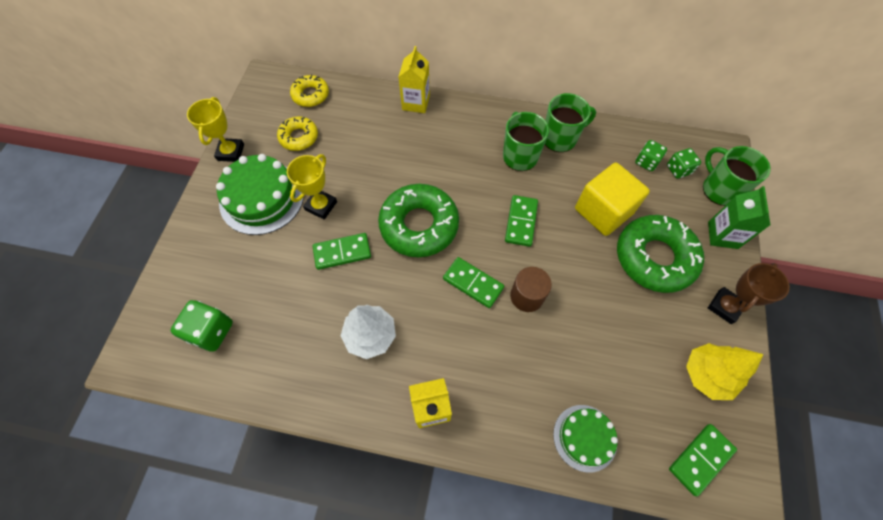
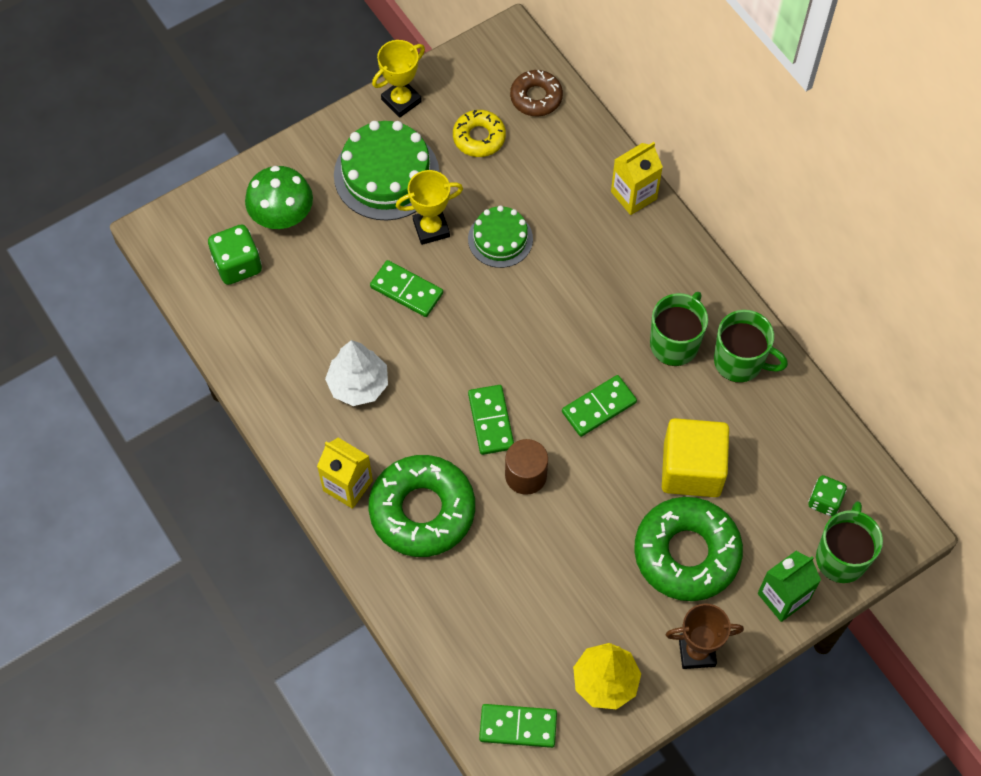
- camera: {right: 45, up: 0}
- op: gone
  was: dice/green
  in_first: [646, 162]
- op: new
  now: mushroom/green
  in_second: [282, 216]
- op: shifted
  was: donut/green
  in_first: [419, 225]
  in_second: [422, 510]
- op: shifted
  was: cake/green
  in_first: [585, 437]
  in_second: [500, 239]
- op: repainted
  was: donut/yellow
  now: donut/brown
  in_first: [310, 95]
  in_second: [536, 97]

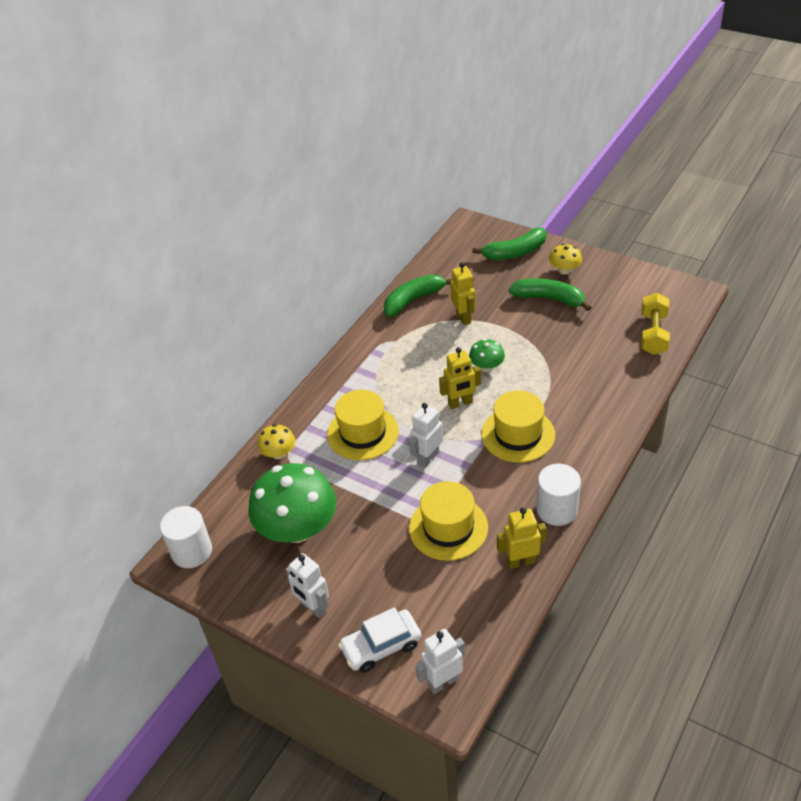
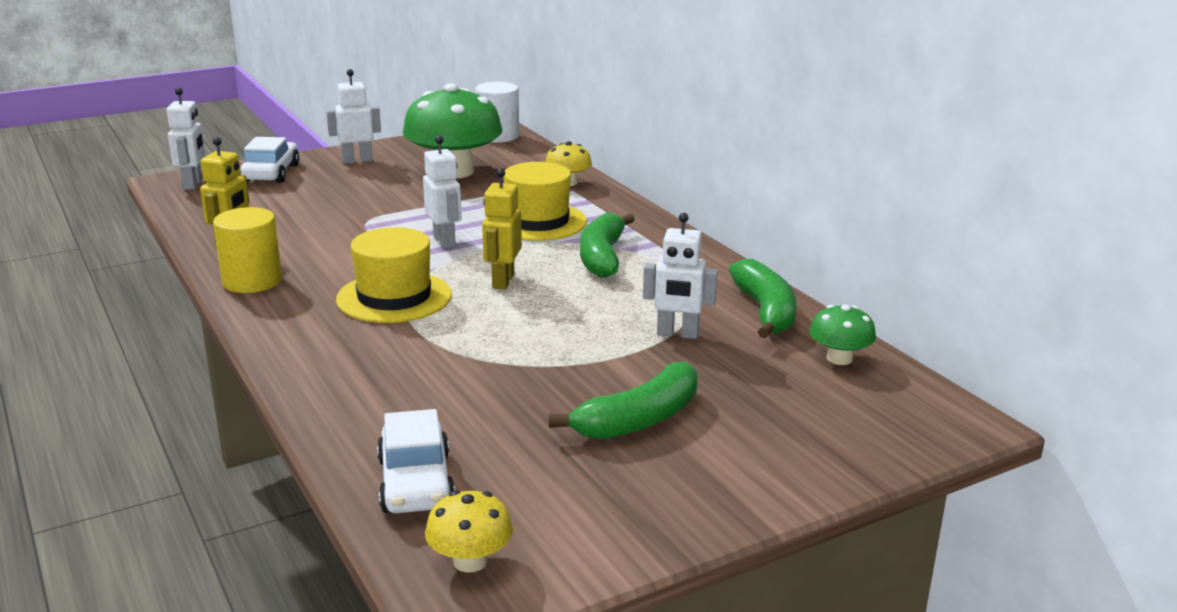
- camera: {right: 115, up: -20}
- op: gone
  was: hat/yellow
  in_first: [448, 527]
- op: shifted
  was: mushroom/green
  in_first: [486, 367]
  in_second: [839, 358]
- op: shifted
  was: banana/green
  in_first: [515, 252]
  in_second: [602, 257]
- op: shifted
  was: mushroom/yellow
  in_first: [564, 270]
  in_second: [470, 561]
- op: swapped
  was: dumbbell/yellow
  now: car/white
  in_first: [653, 334]
  in_second: [416, 483]
- op: repainted
  was: robot/yellow
  now: robot/white
  in_first: [463, 317]
  in_second: [677, 334]
- op: repainted
  was: cylinder/white
  now: cylinder/yellow
  in_first: [557, 509]
  in_second: [252, 281]

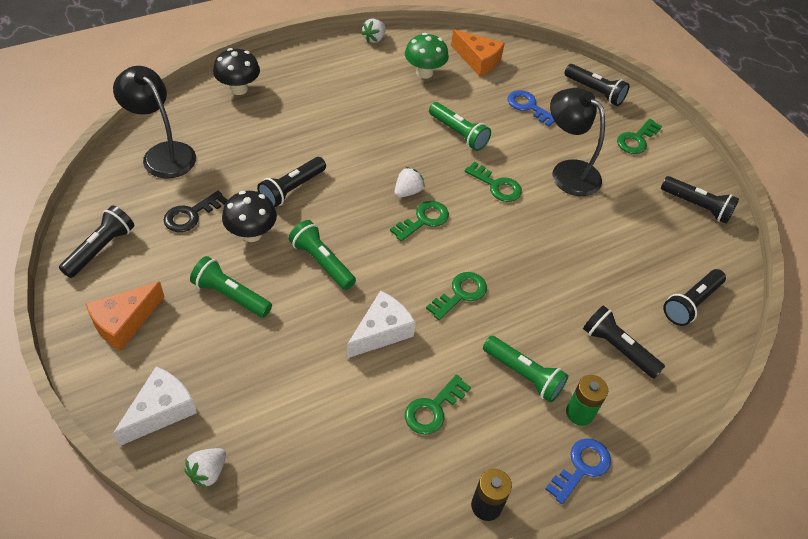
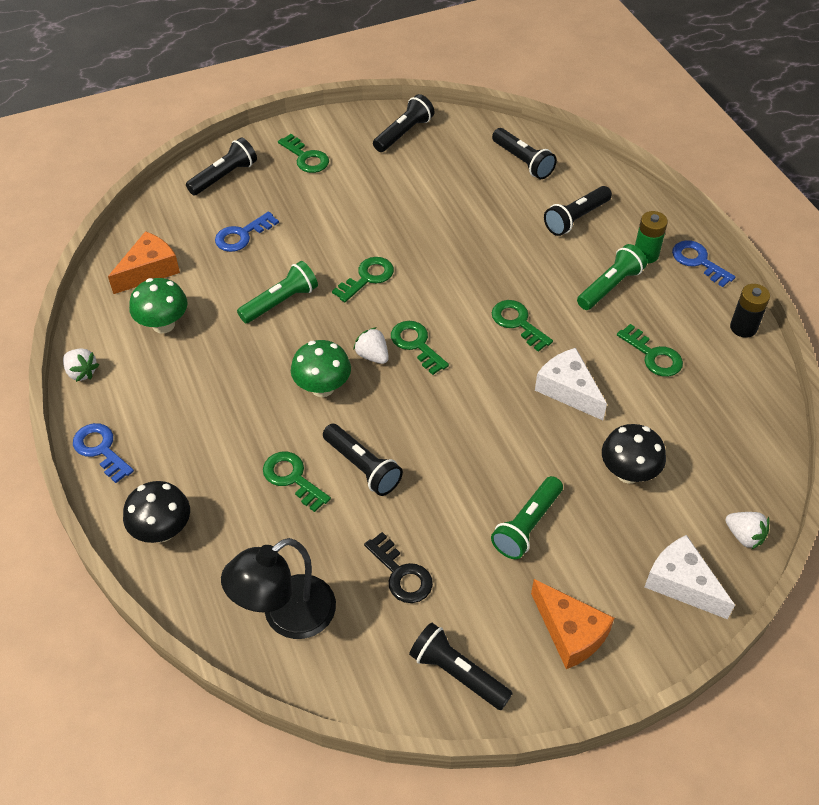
- camera: {right: -80, up: 0}
- op: gone
  was: flashlight/green
  in_first: [322, 262]
- op: gone
  was: lamp/black
  in_first: [568, 171]
- op: new
  now: key/blue
  in_second: [101, 449]
- op: new
  now: key/green
  in_second: [292, 478]
- op: new
  now: mushroom/green
  in_second: [322, 387]
- op: shifted
  was: mushroom/black
  in_first: [251, 234]
  in_second: [628, 473]

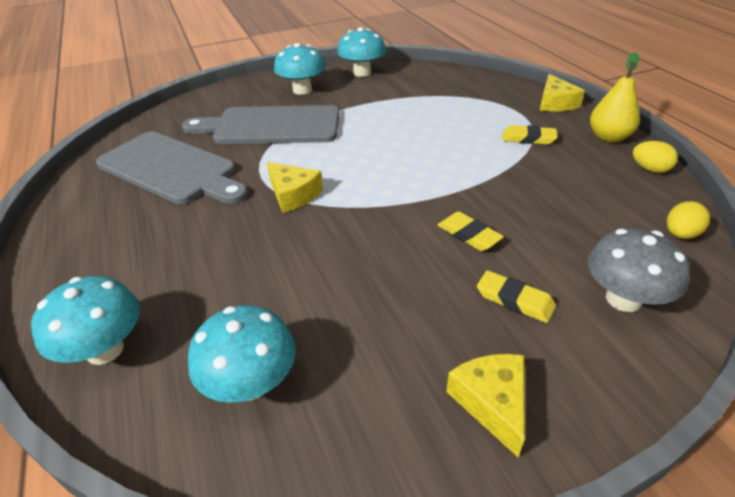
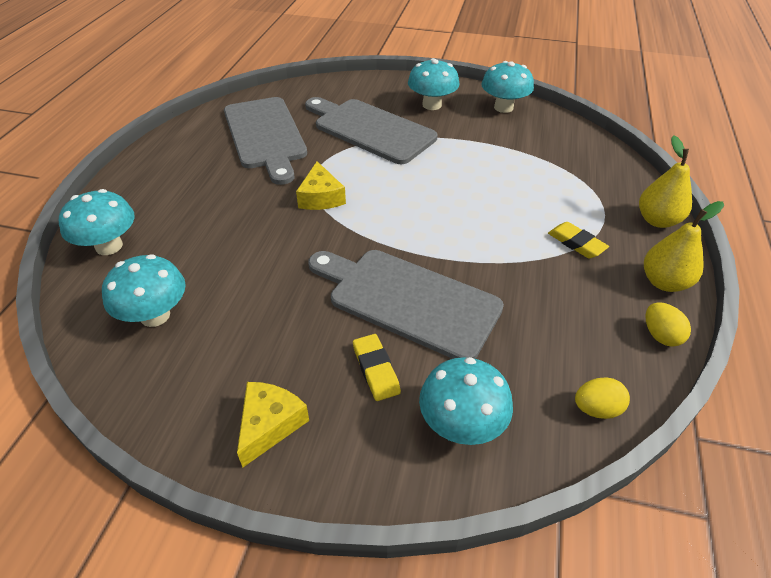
- camera: {right: 35, up: 5}
- op: swapped
  was: eraser/yellow
  now: cutting board/grey
  in_first: [469, 235]
  in_second: [407, 300]
- op: swapped
  was: cheese/yellow
  now: pear/yellow
  in_first: [555, 103]
  in_second: [657, 220]
- op: repainted
  was: mushroom/grey
  now: mushroom/turquoise
  in_first: [623, 299]
  in_second: [461, 424]

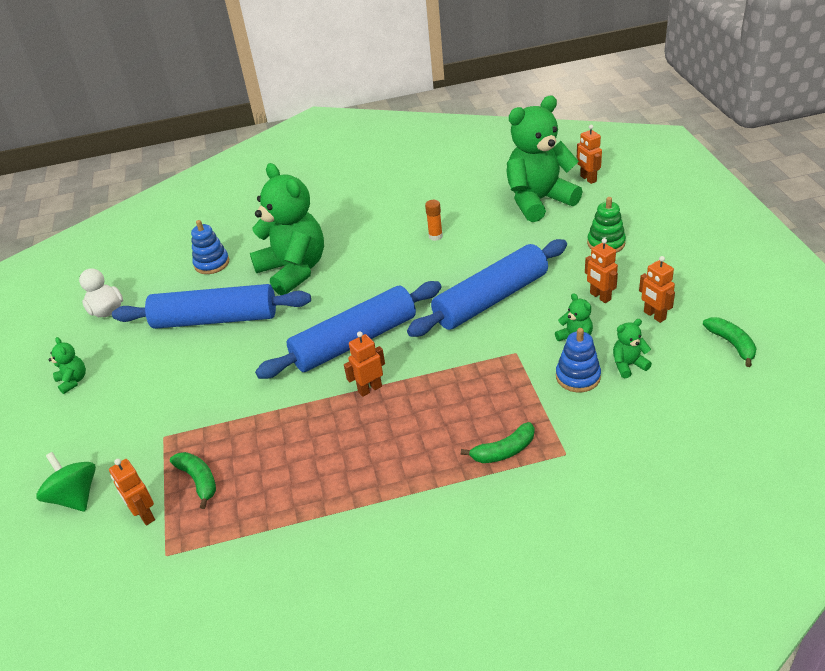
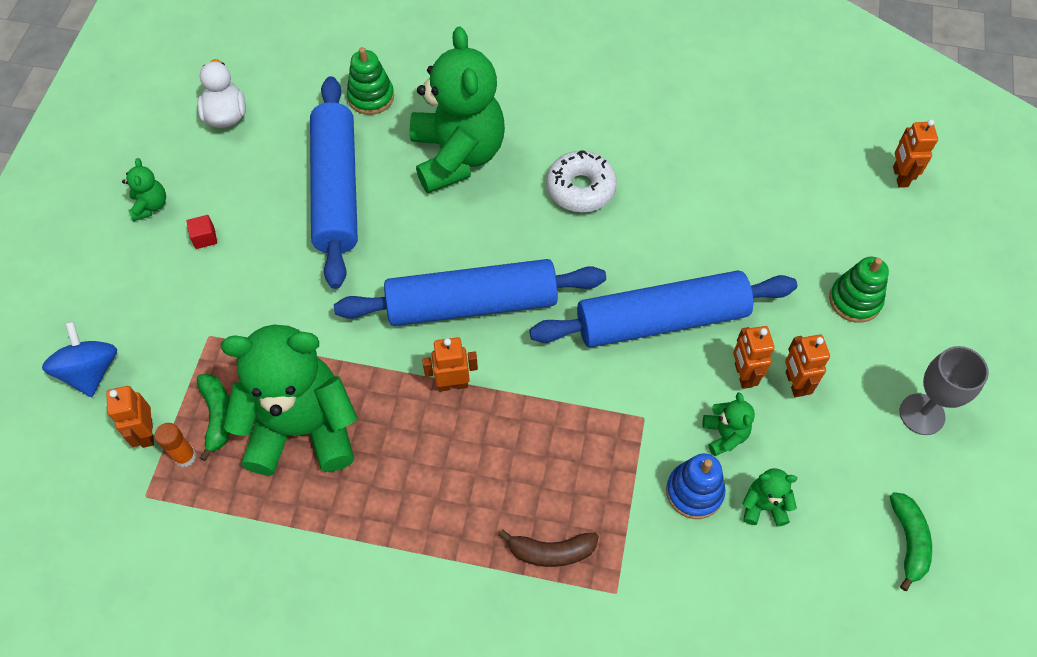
- camera: {right: 20, up: 20}
- op: new
  now: cube/red
  in_second: [205, 238]
- op: new
  now: donut/white
  in_second: [580, 188]
- op: new
  now: goblet/grey
  in_second: [922, 414]
- op: shifted
  was: glue stick/orange
  in_first: [435, 236]
  in_second: [185, 456]
- op: shifted
  was: teddy bear/green
  in_first: [538, 201]
  in_second: [302, 428]
- op: shifted
  was: robot/orange
  in_first: [654, 315]
  in_second: [743, 375]
- op: repainted
  was: spinning top/green
  now: spinning top/blue
  in_first: [75, 497]
  in_second: [90, 371]
- op: repainted
  was: stacking toy/blue
  now: stacking toy/green
  in_first: [212, 263]
  in_second: [371, 97]
- op: repainted
  was: banana/green
  now: banana/brown
  in_first: [504, 451]
  in_second: [551, 552]
- op: rotated
  was: rolling pin/blue
  in_first: [215, 319]
  in_second: [336, 190]
  clockwise: 60

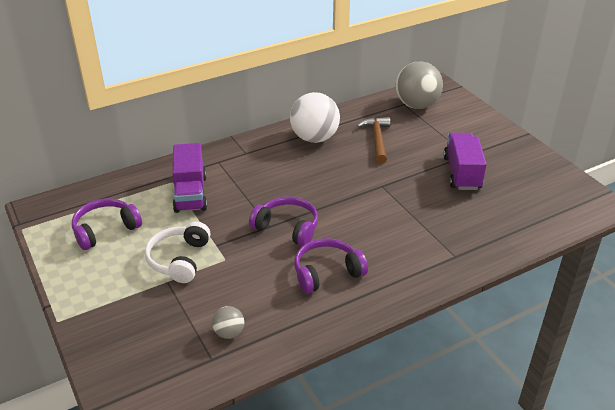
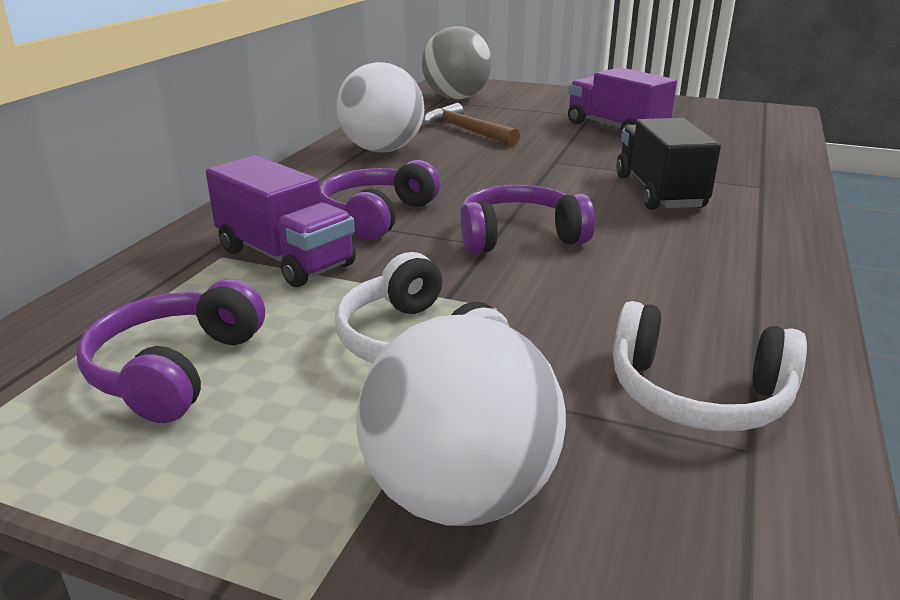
- camera: {right: -40, up: -10}
- op: new
  now: ball/white
  in_second: [460, 495]
- op: new
  now: truck/black
  in_second: [659, 192]
- op: shifted
  was: headphones/purple
  in_first: [326, 272]
  in_second: [376, 216]
- op: swapped
  was: ball/grey
  now: headphones/white
  in_first: [229, 333]
  in_second: [697, 395]

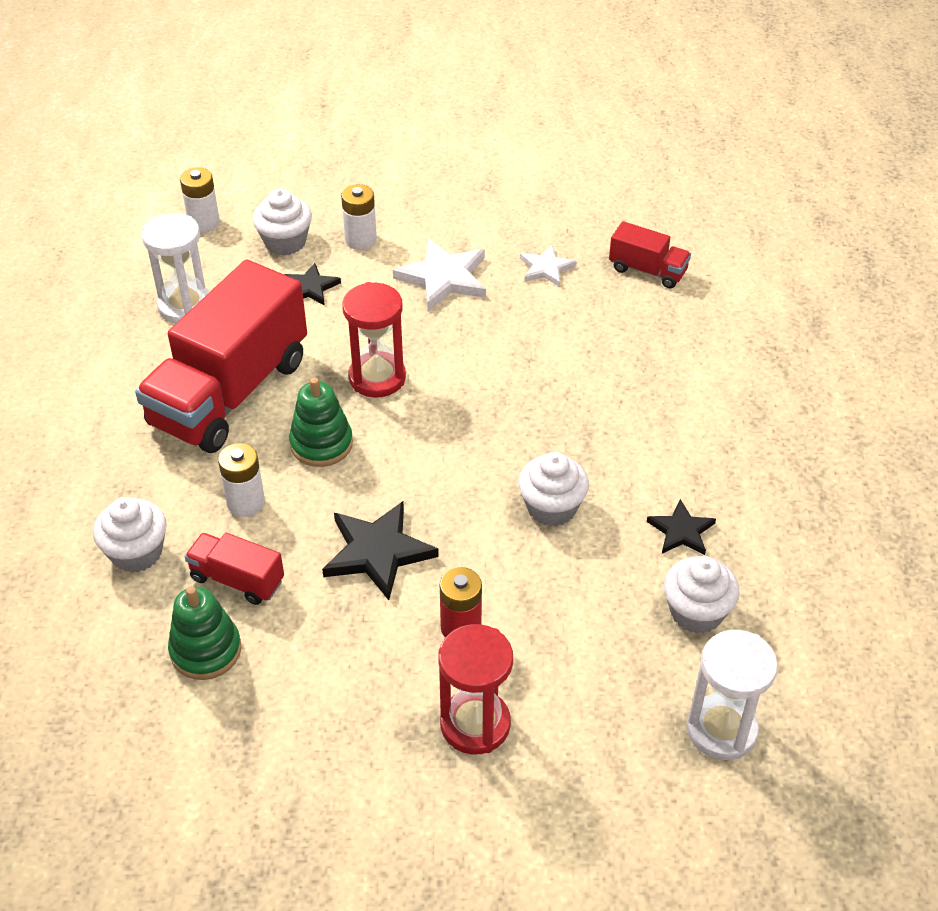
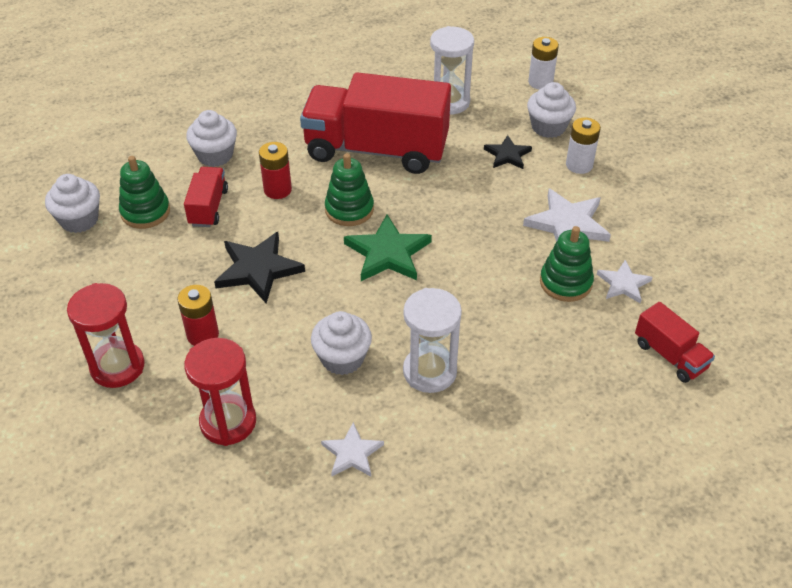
- camera: {right: 70, up: 0}
- op: new
  now: star/green
  in_second: [388, 253]
- op: new
  now: stacking toy/green
  in_second: [565, 282]
- op: shifted
  was: hourglass/red
  in_first: [377, 378]
  in_second: [228, 422]
- op: shifted
  was: cupcake/white
  in_first: [696, 612]
  in_second: [79, 220]
- op: shifted
  was: hourglass/white
  in_first: [721, 730]
  in_second: [429, 371]
- op: repainted
  was: battery/white
  now: battery/red
  in_first: [246, 502]
  in_second: [277, 190]
- op: repainted
  was: star/black
  now: star/white
  in_first: [681, 531]
  in_second: [352, 453]
- op: rotated
  was: truck/red
  in_first: [647, 270]
  in_second: [670, 355]
  clockwise: -45

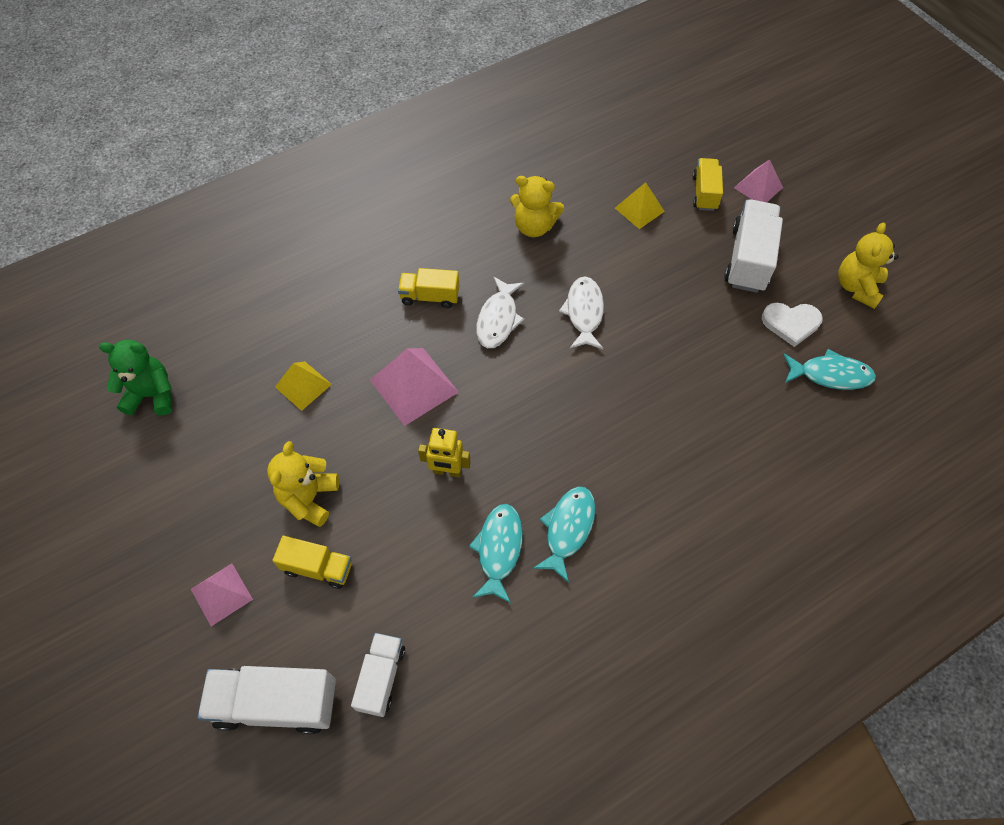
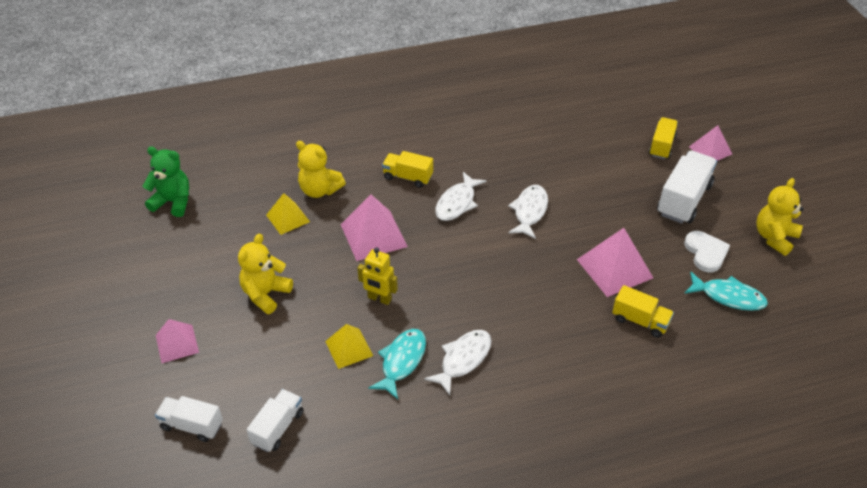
- camera: {right: 15, up: -15}
- op: new
  now: pyramid/pink
  in_second: [614, 268]
- op: shifted
  was: truck/yellow
  in_first: [318, 567]
  in_second: [640, 321]
- op: shifted
  was: teddy bear/yellow
  in_first: [534, 226]
  in_second: [319, 190]
- op: shifted
  was: pyramid/yellow
  in_first: [639, 209]
  in_second: [349, 348]
- op: repainted
  was: fish/turquoise
  now: fish/white
  in_first: [568, 529]
  in_second: [463, 359]
- op: rotated
  was: heart/white
  in_first: [791, 323]
  in_second: [706, 252]
  clockwise: -120
- op: scaled
  was: truck/white
  in_first: [276, 702]
  in_second: [192, 425]
  ratio: 0.62

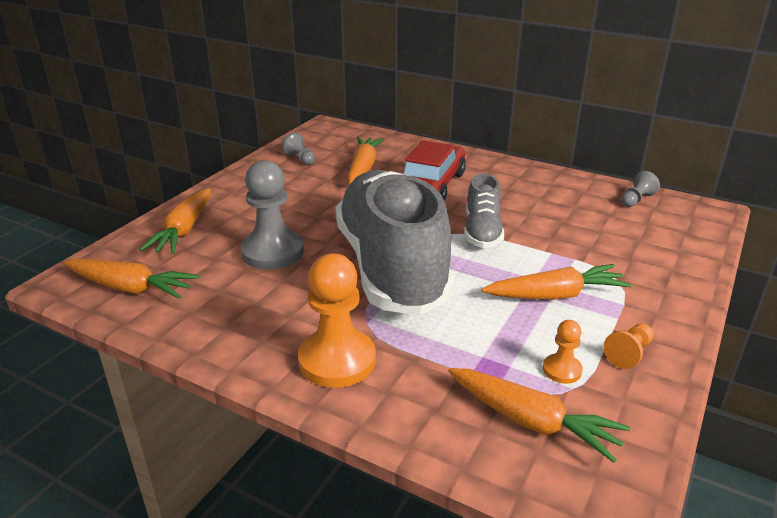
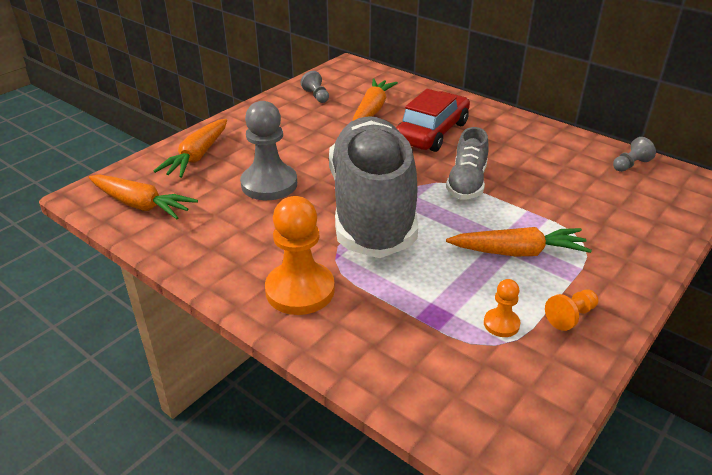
- camera: {right: 10, up: 5}
- op: gone
  was: carrot/orange
  in_first: [531, 421]

